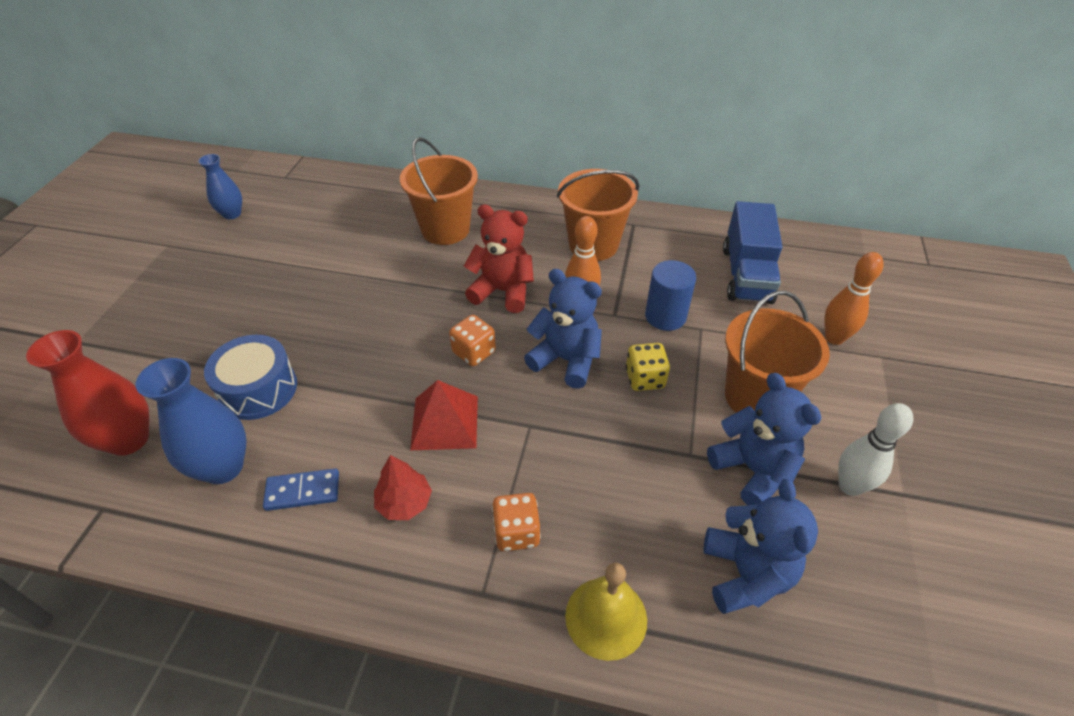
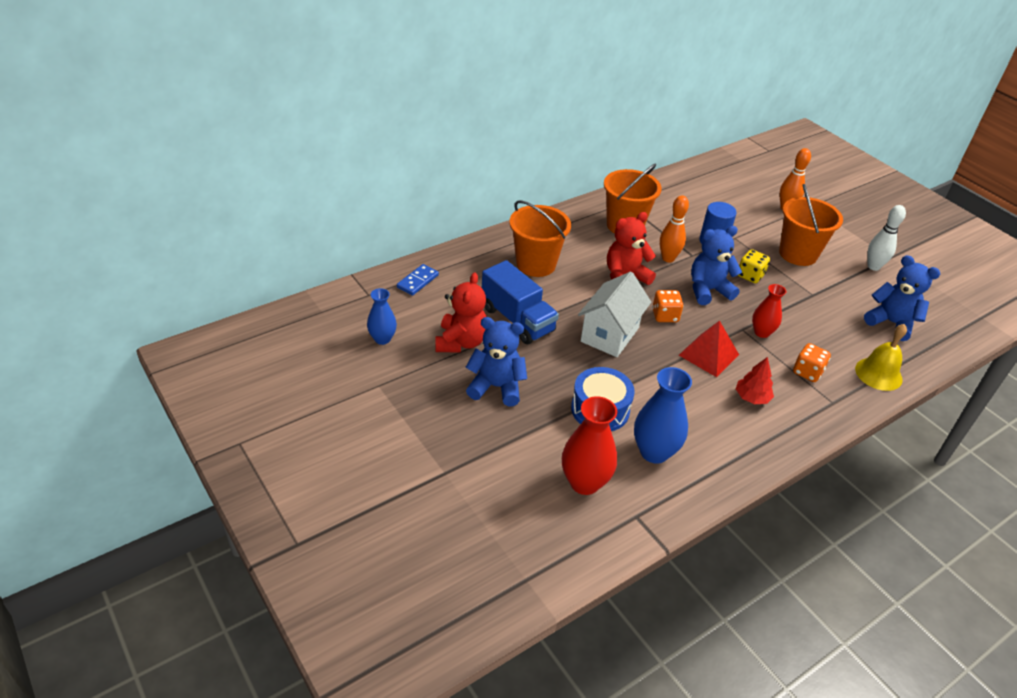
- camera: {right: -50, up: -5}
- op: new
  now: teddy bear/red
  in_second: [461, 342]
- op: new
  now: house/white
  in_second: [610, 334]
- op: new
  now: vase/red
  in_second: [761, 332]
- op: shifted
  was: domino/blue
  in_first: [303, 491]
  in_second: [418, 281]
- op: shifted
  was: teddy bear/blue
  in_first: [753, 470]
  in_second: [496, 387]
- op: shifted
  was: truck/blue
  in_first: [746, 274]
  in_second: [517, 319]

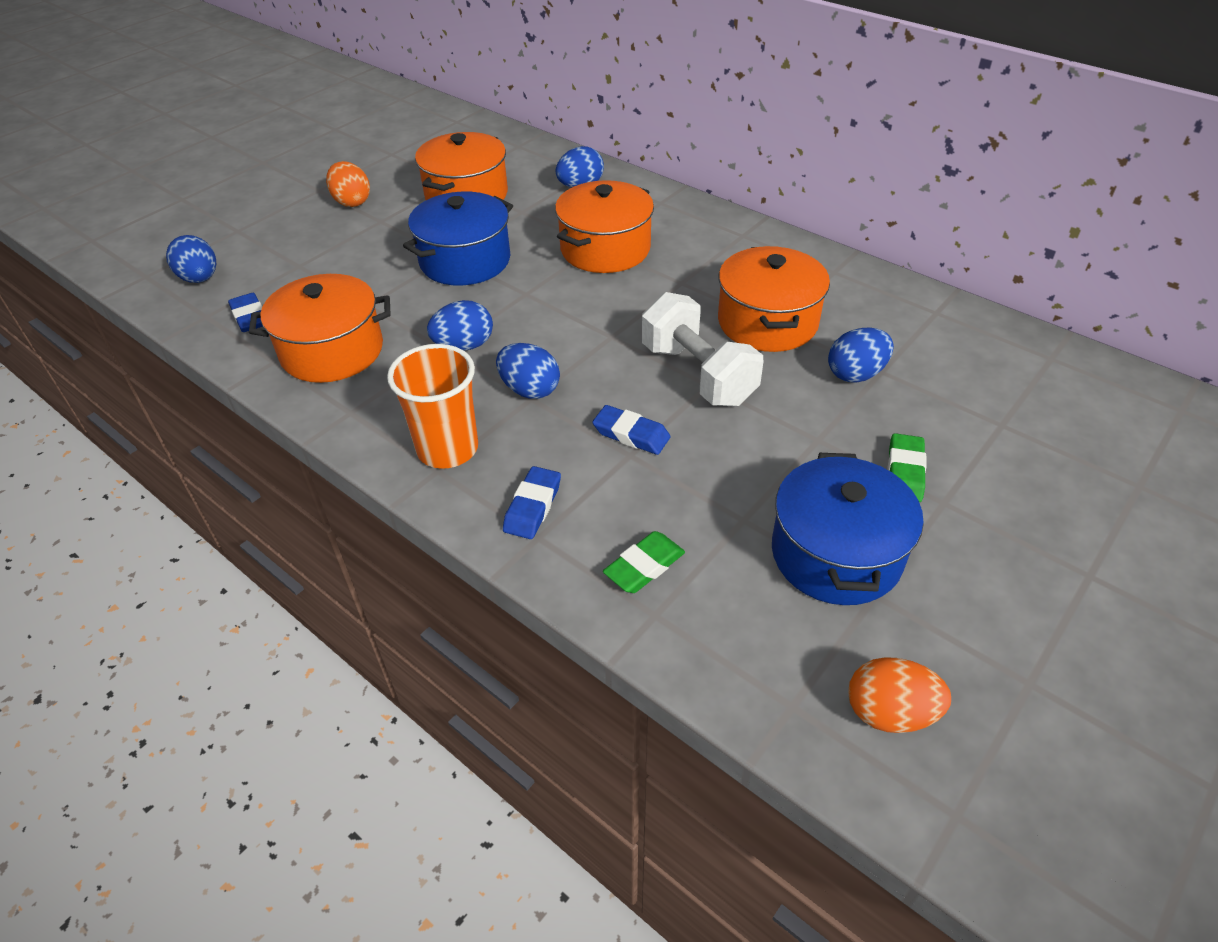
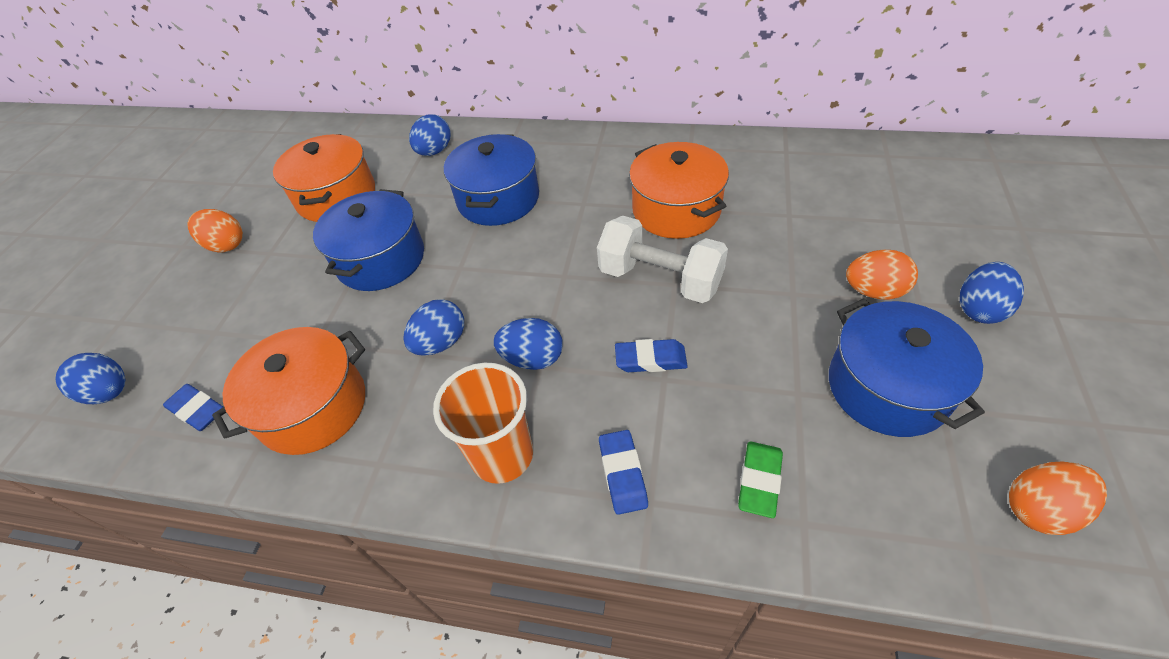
- camera: {right: -25, up: 5}
- op: shifted
  was: egg/blue
  in_first: [856, 374]
  in_second: [979, 309]
- op: swapped
  was: eraser/green
  now: egg/orange
  in_first: [905, 472]
  in_second: [874, 291]
- op: repainted
  was: pot/orange
  now: pot/blue
  in_first: [605, 249]
  in_second: [498, 199]

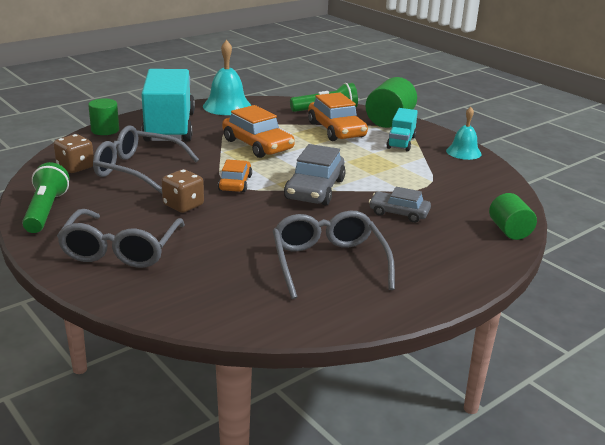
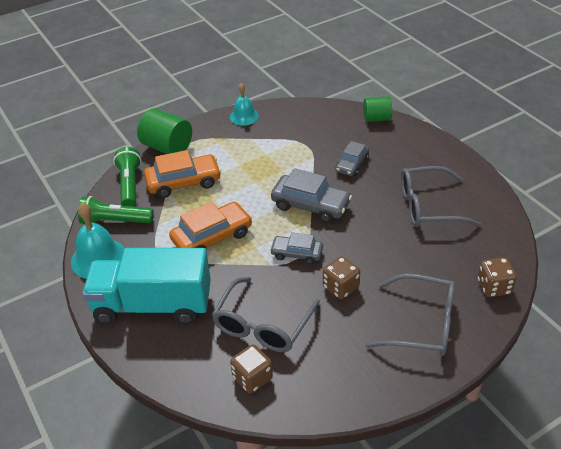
- camera: {right: -80, up: 15}
- op: gone
  was: cylinder/green
  in_first: [105, 130]
- op: gone
  was: truck/turquoise
  in_first: [401, 142]
- op: new
  now: dice/brown
  in_second: [494, 287]
- op: shifted
  was: flashlight/green
  in_first: [46, 211]
  in_second: [115, 221]
- op: repainted
  was: car/orange
  now: car/grey
  in_first: [235, 183]
  in_second: [297, 253]

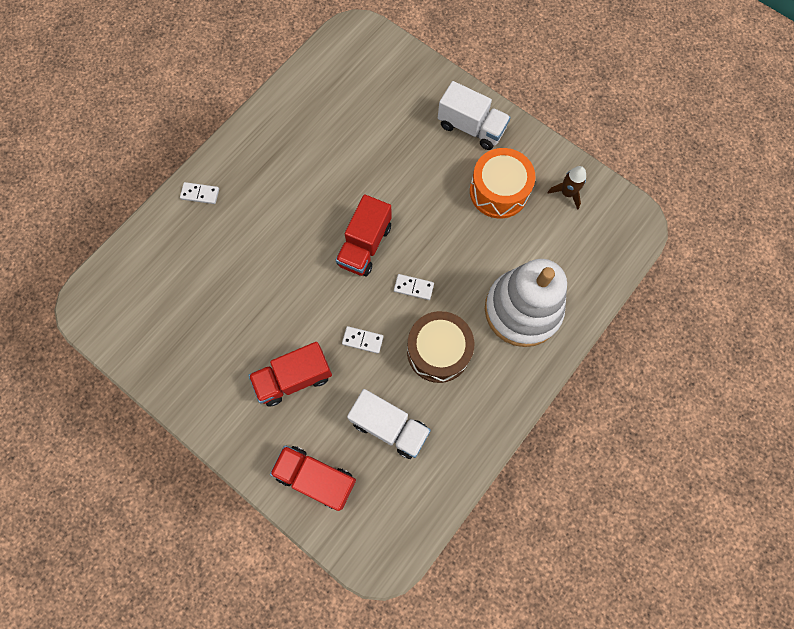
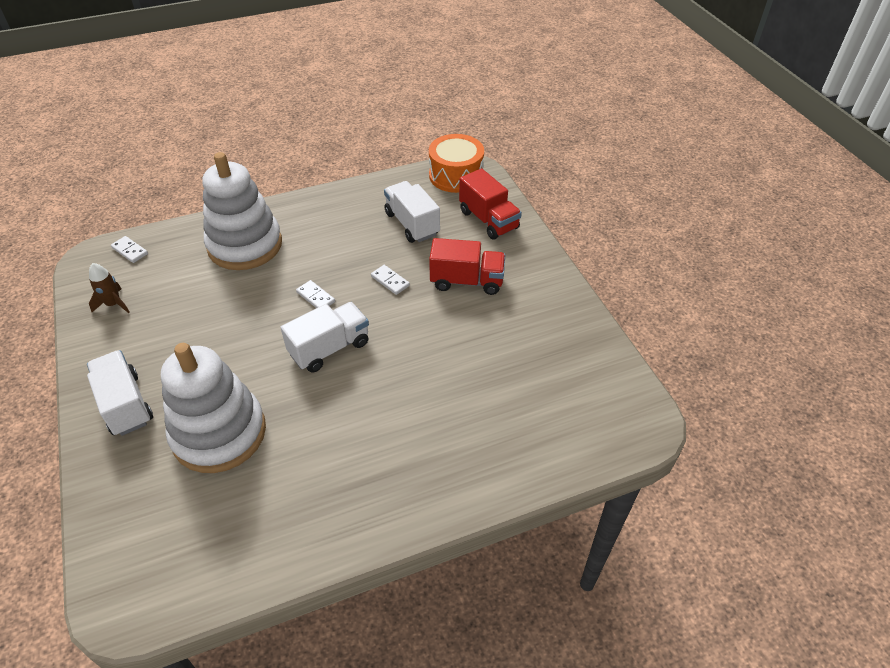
- camera: {right: -150, up: -25}
- op: gone
  was: drum/brown
  in_first: [438, 351]
- op: new
  now: stacking toy/white
  in_second: [219, 433]
- op: shifted
  was: domino/white
  in_first: [200, 194]
  in_second: [130, 251]
- op: shifted
  was: drum/orange
  in_first: [498, 191]
  in_second: [456, 175]
- op: repainted
  was: truck/red
  now: truck/white
  in_first: [365, 245]
  in_second: [329, 348]

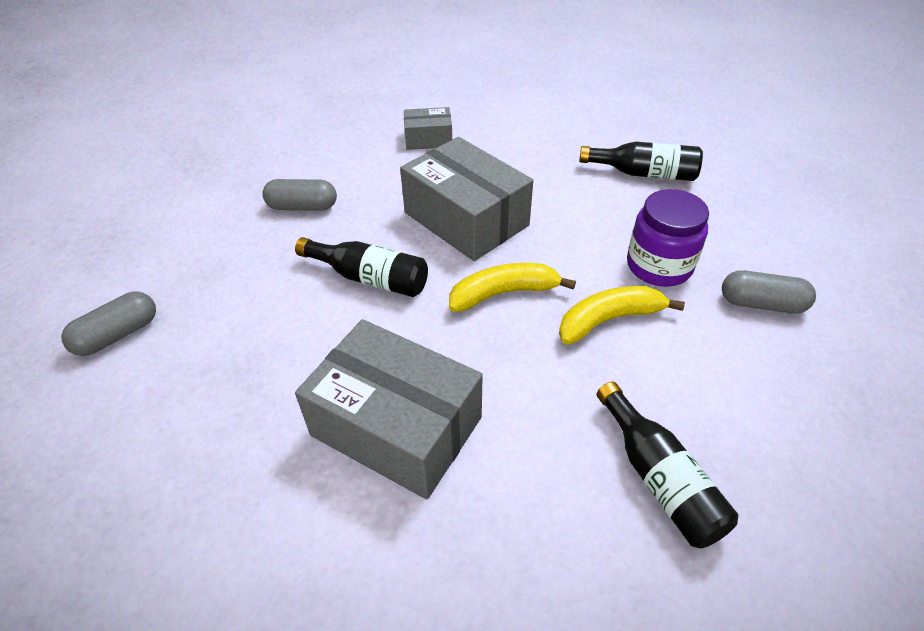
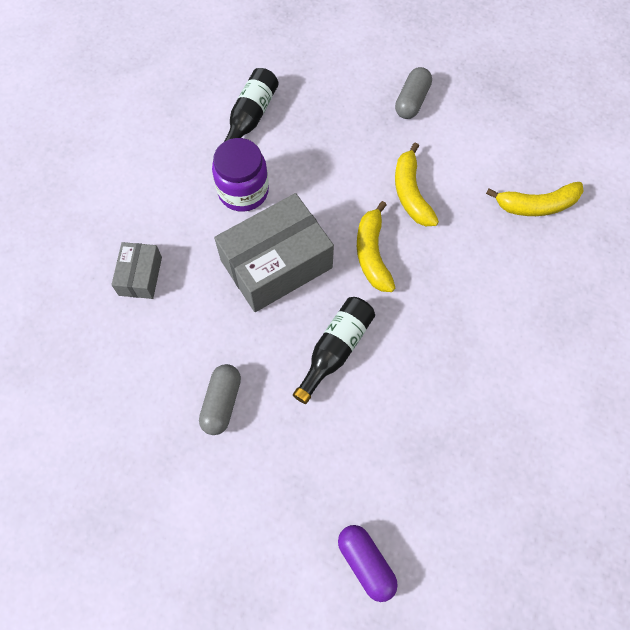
- camera: {right: -80, up: 20}
- op: gone
  was: box/grey
  in_first: [396, 426]
- op: shifted
  was: jar/purple
  in_first: [659, 266]
  in_second: [243, 191]
- op: swapped
  was: bottle/black
  now: banana/yellow
  in_first: [659, 478]
  in_second: [536, 205]
- op: repainted
  was: capsule/grey
  now: capsule/purple
  in_first: [118, 335]
  in_second: [366, 563]

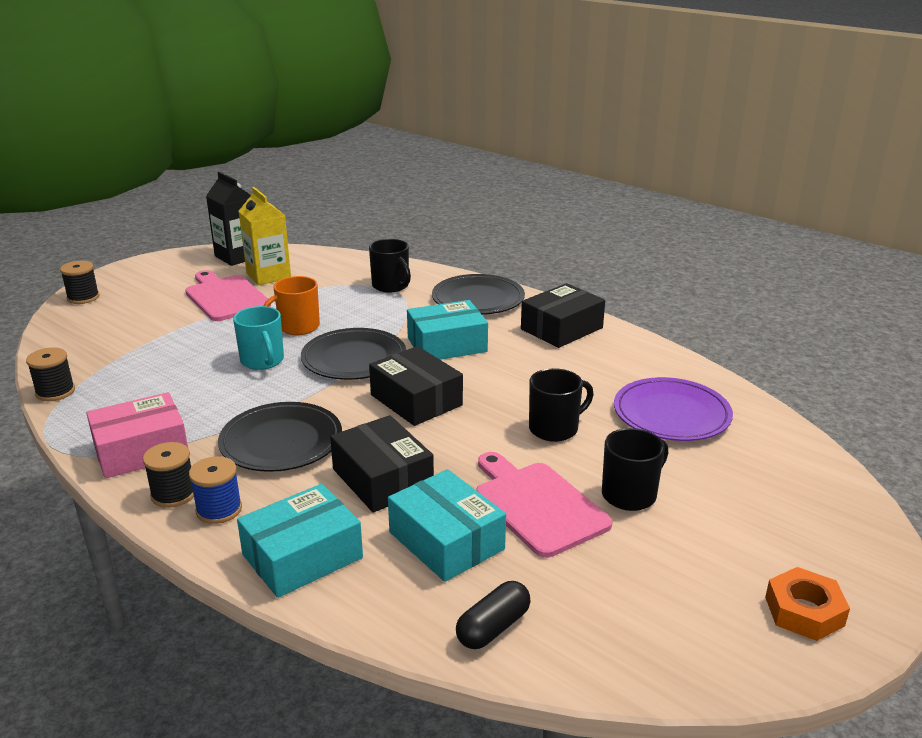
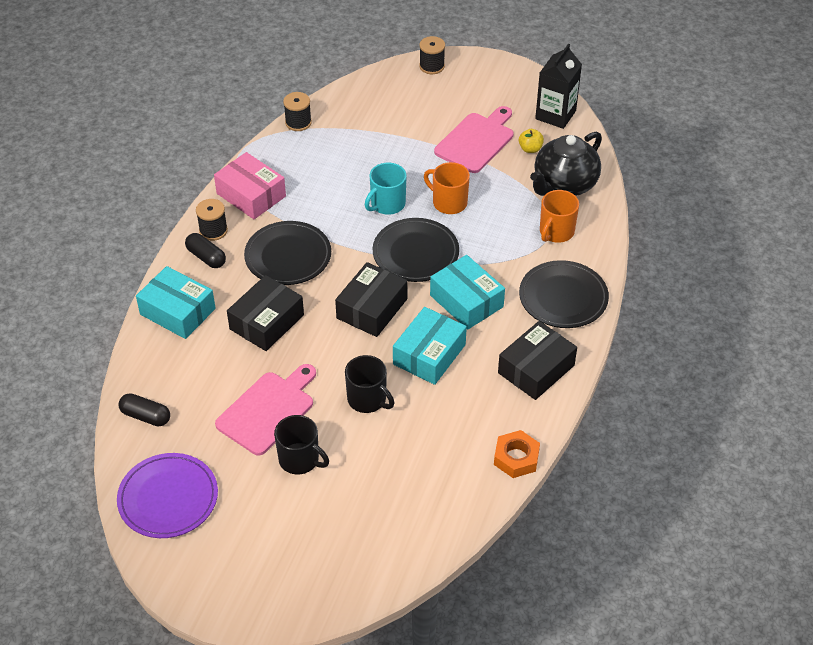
- camera: {right: 70, up: 20}
- op: new
  now: teapot/black
  in_second: [564, 185]
- op: shifted
  was: box/turquoise
  in_first: [446, 541]
  in_second: [429, 354]
- op: shifted
  was: plate/purple
  in_first: [671, 414]
  in_second: [168, 498]
- op: shifted
  was: nut/orange
  in_first: [804, 611]
  in_second: [516, 458]
- op: swapped
  was: spool/blue
  now: capsule/black
  in_first: [219, 510]
  in_second: [206, 257]
- op: swapped
  was: carton/yellow
  now: apple/yellow
  in_first: [268, 275]
  in_second: [530, 149]
- op: repainted
  was: mug/black
  now: mug/orange
  in_first: [391, 286]
  in_second: [556, 232]
- op: rotated
  was: box/black
  in_first: [561, 328]
  in_second: [536, 369]
  clockwise: -75

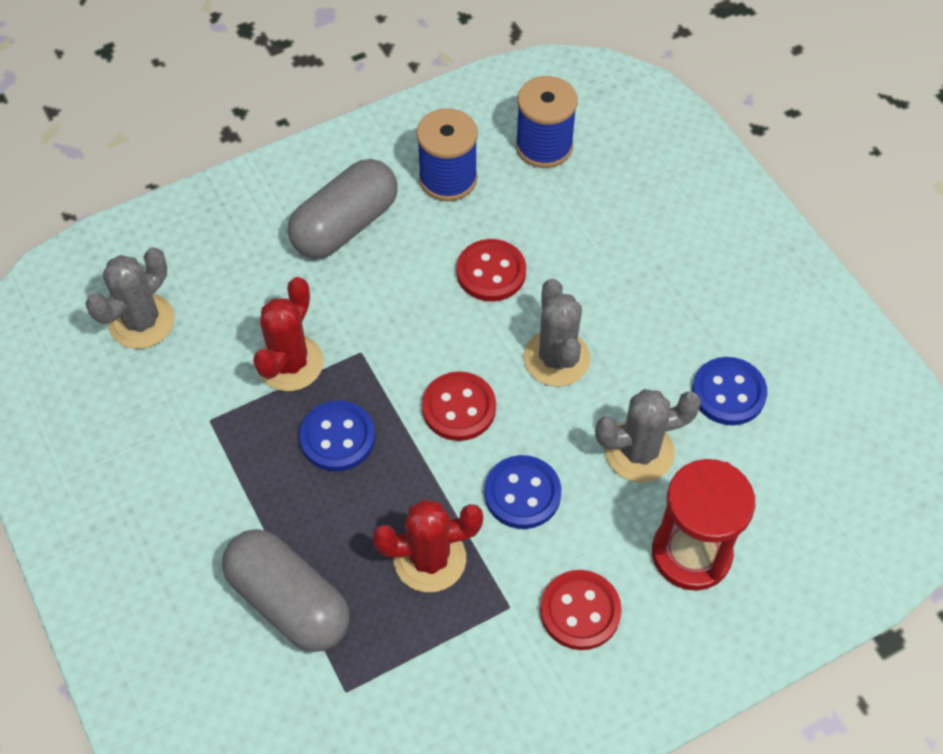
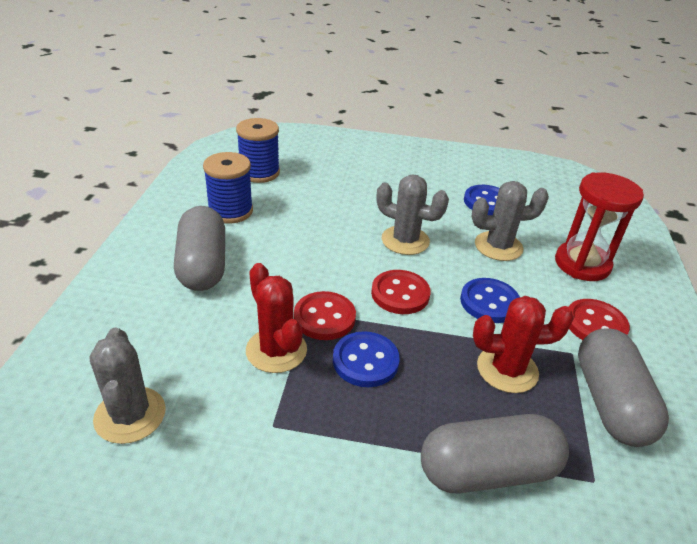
- camera: {right: -55, up: -20}
- op: new
  now: capsule/grey
  in_second: [610, 402]
- op: shifted
  was: button/red
  in_first: [491, 272]
  in_second: [324, 317]
- op: rotated
  was: cactus/red
  in_first: [430, 559]
  in_second: [507, 369]
  clockwise: 60
- op: rotated
  was: cactus/grey
  in_first: [639, 452]
  in_second: [498, 246]
  clockwise: 60

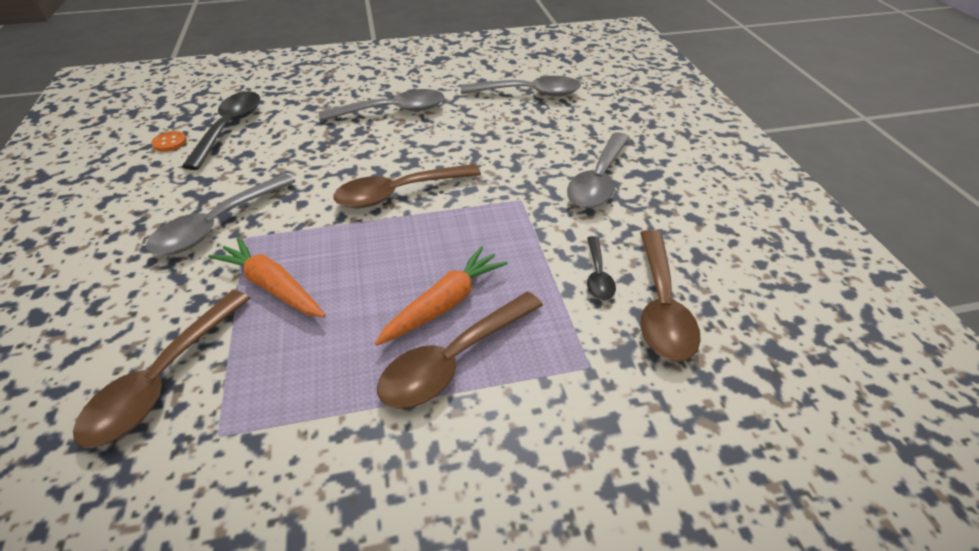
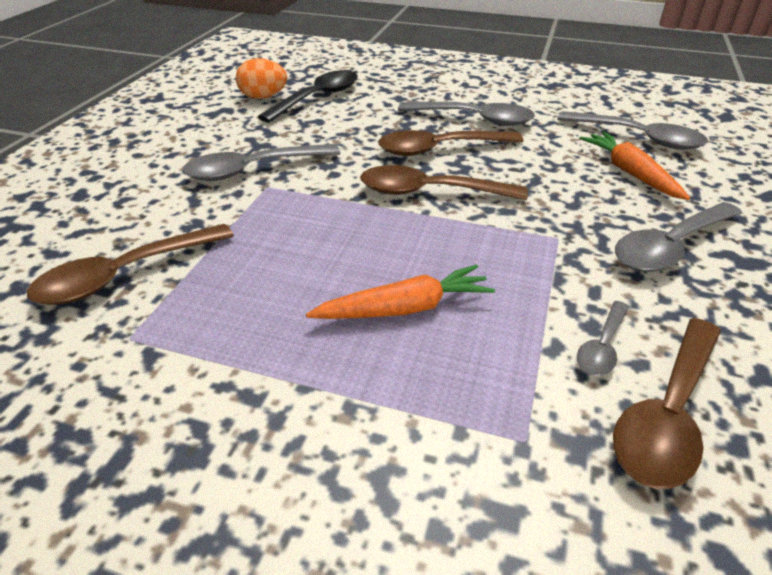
- camera: {right: 30, up: -5}
- op: shifted
  was: carrot/orange
  in_first: [272, 286]
  in_second: [630, 173]
- op: shifted
  was: spoon/brown
  in_first: [454, 359]
  in_second: [440, 149]
- op: swapped
  was: button/orange
  now: egg/orange
  in_first: [170, 143]
  in_second: [263, 97]
- op: repainted
  was: spoon/black
  now: spoon/grey
  in_first: [597, 275]
  in_second: [602, 346]

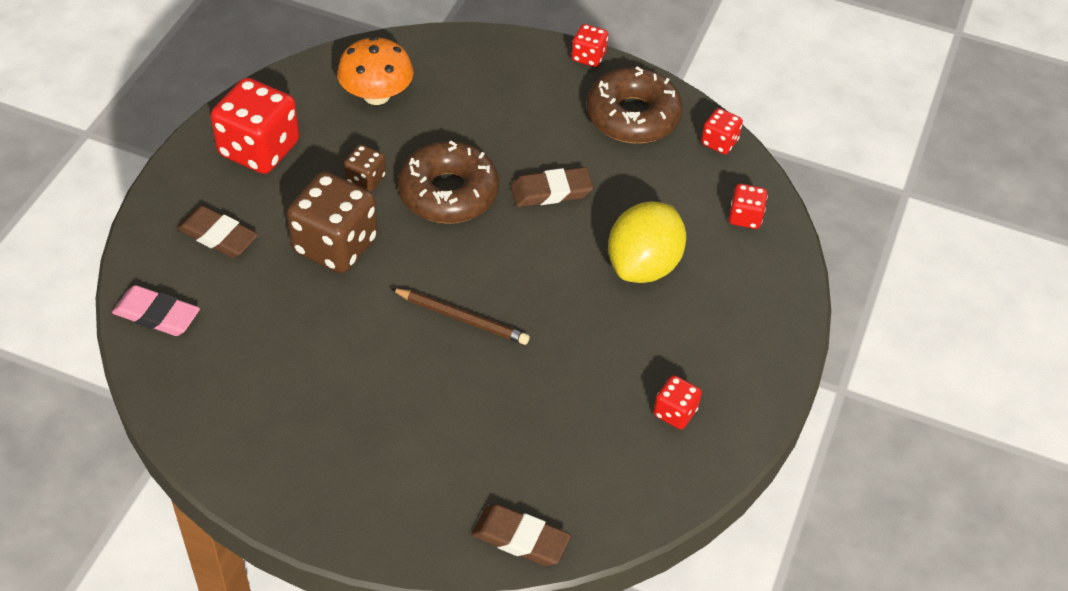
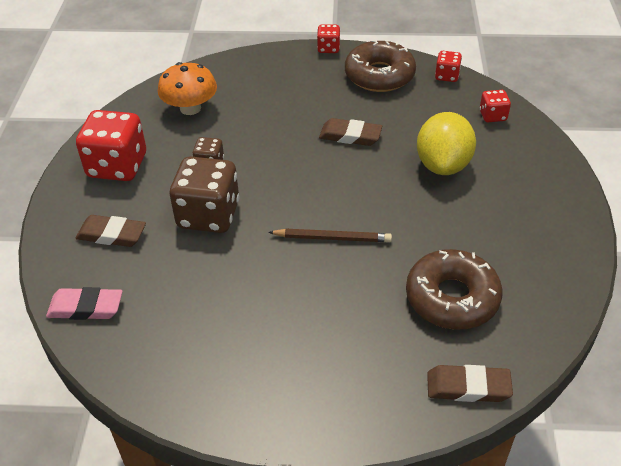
- camera: {right: -15, up: -5}
- op: gone
  was: dice/red
  in_first: [675, 412]
- op: shifted
  was: donut/brown
  in_first: [448, 193]
  in_second: [452, 298]
- op: rotated
  was: eraser/brown
  in_first: [551, 191]
  in_second: [350, 136]
  clockwise: 45

